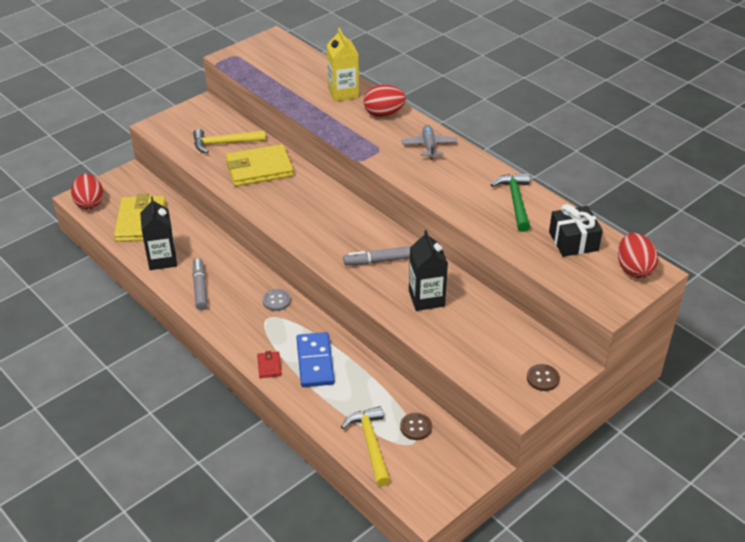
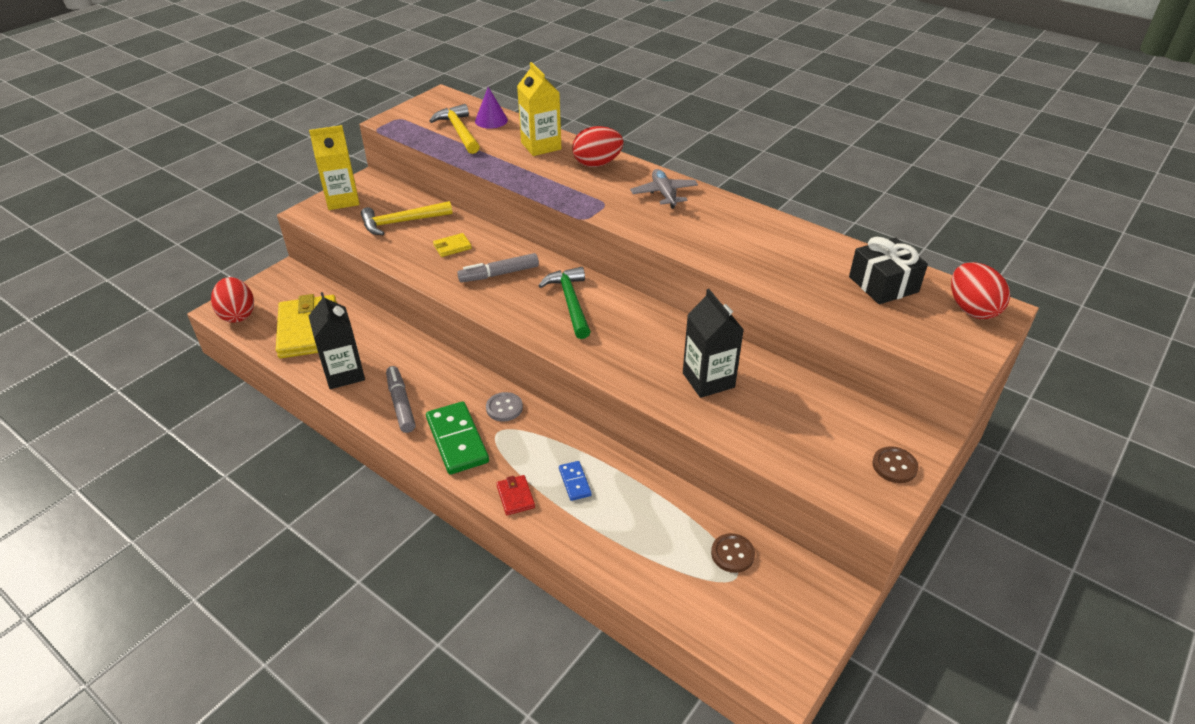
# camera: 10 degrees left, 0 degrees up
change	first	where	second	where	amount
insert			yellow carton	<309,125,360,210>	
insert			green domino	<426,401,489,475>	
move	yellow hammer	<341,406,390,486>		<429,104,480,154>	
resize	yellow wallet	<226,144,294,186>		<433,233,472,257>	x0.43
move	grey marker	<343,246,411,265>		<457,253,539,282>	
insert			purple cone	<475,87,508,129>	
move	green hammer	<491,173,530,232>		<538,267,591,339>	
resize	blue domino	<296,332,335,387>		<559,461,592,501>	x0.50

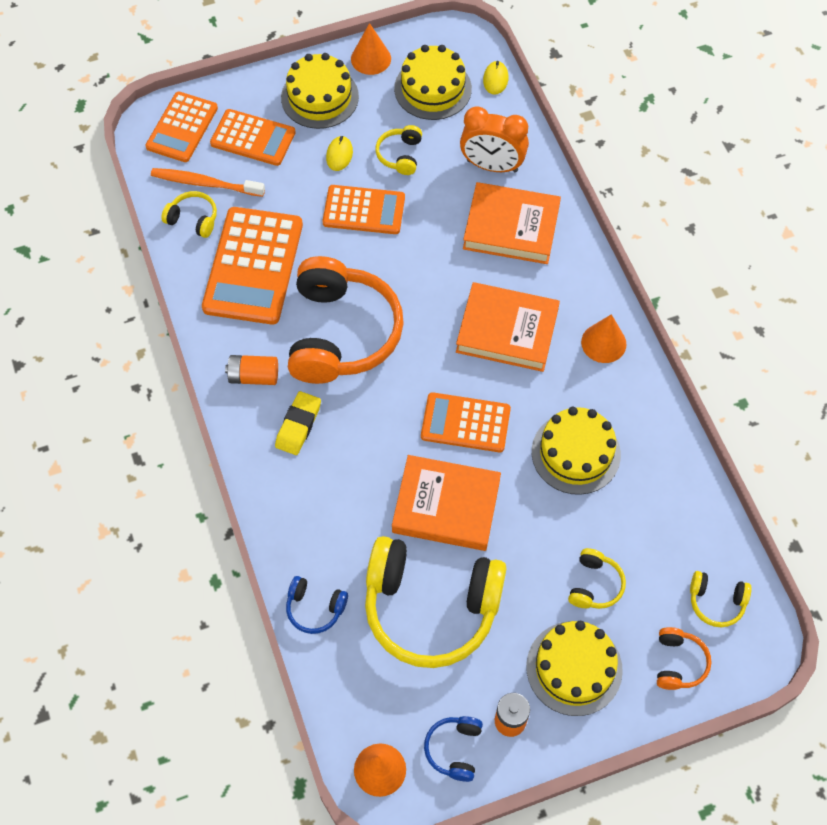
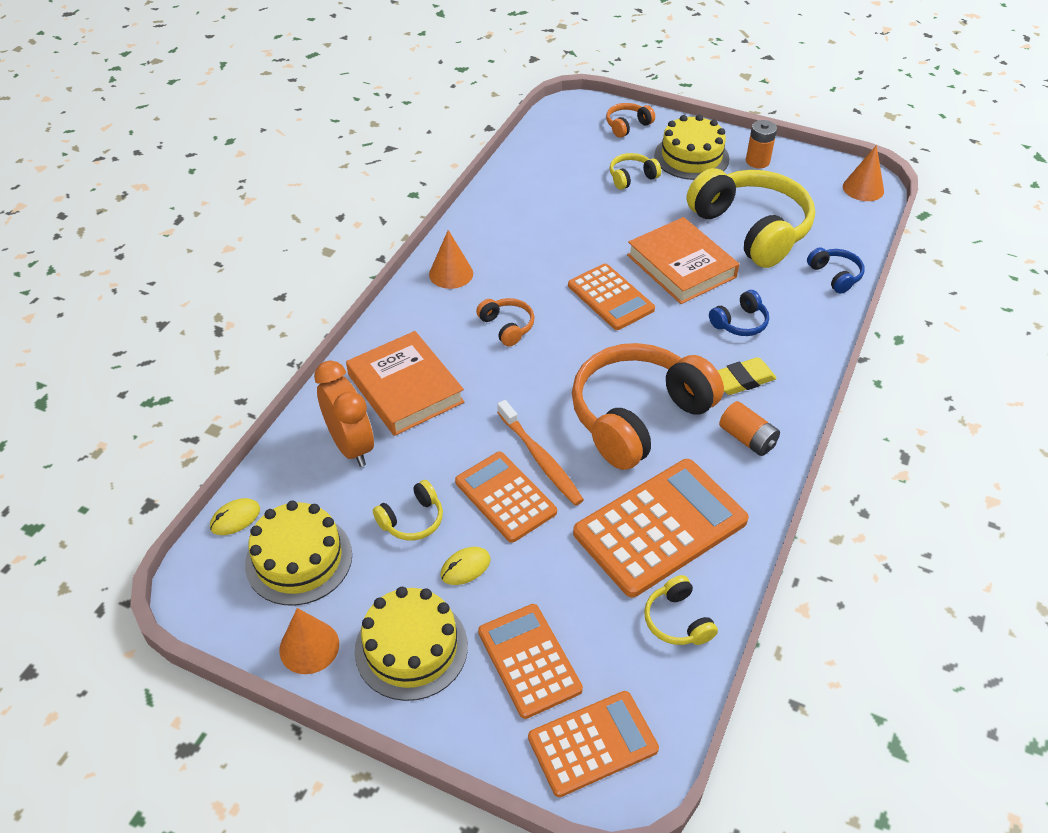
# camera: 135 degrees left, 15 degrees down
change	first	where	second	where	amount
replace	orange book	<456,282,560,372>	orange headphones	<476,298,535,347>	
move	orange toothbrush	<151,168,265,197>		<497,400,584,506>	
move	blue headphones	<424,716,483,782>		<709,290,769,336>	
delete	yellow cake	<532,407,621,495>			
delete	yellow headphones	<690,571,752,627>			

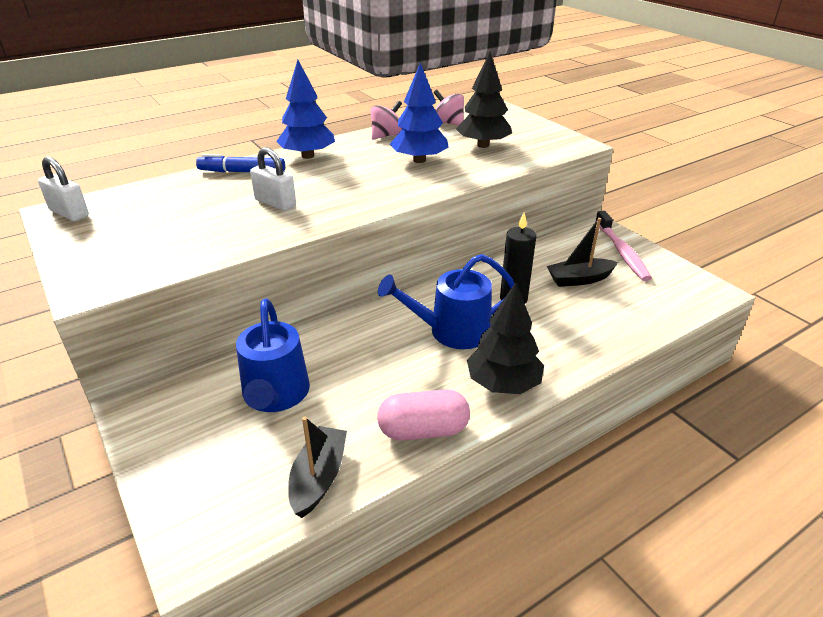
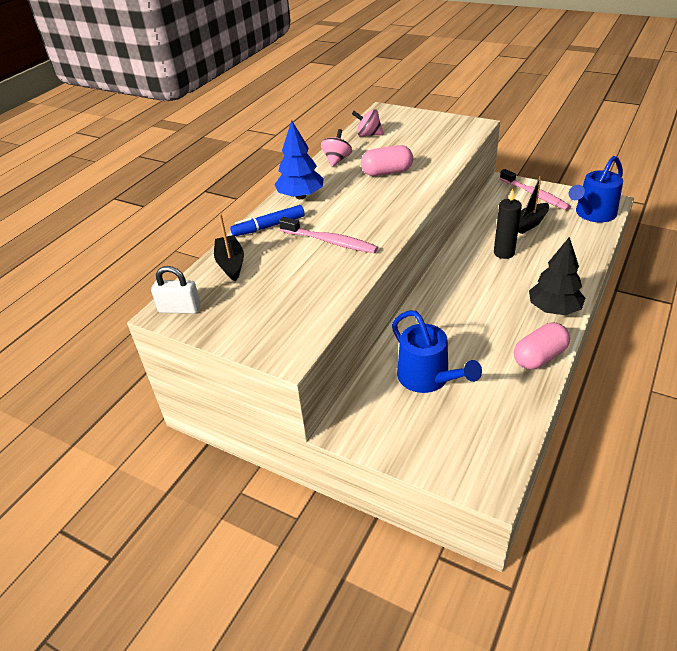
# camera: 25 degrees left, 5 degrees up
change	first	where	second	where	amount
move	black boat	<288,417,347,518>		<214,214,244,281>	
replace	white padlock	<250,147,296,211>	pink toothbrush	<279,217,378,253>	
replace	blue tree	<390,62,449,163>	pink capsule	<361,145,413,176>	
move	blue watering can	<378,254,515,349>		<569,156,623,223>	
delete	black tree	<456,52,512,148>			

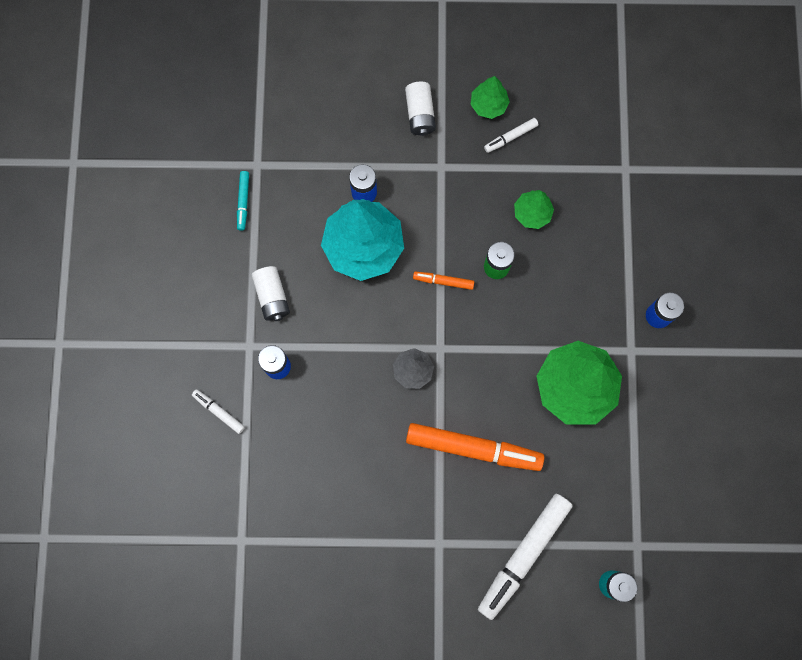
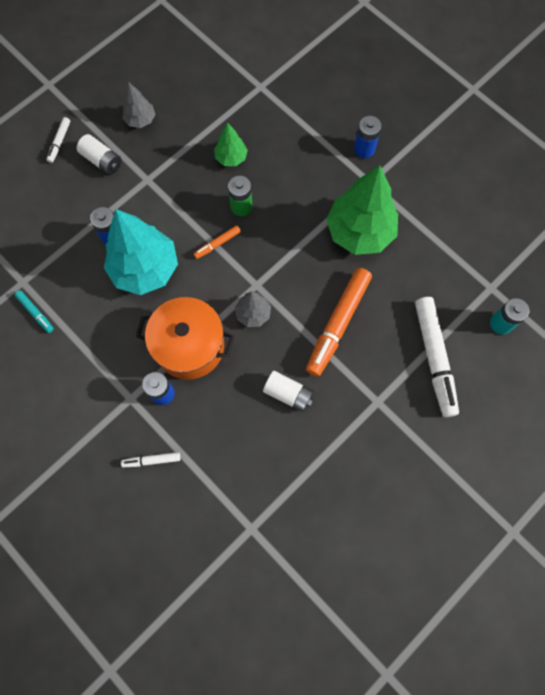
# camera: 45 degrees left, 5 degrees down
change	first	where	second	where	amount
move	white marker	<484,118,539,153>		<46,117,70,163>	
recolor	green tree	<471,76,510,119>	grey tree	<123,82,155,128>	
insert			orange pot	<136,297,234,380>	
move	white battery	<252,266,290,321>		<263,371,314,412>	
rotate	orange marker	<406,423,544,471>		<306,268,372,377>	150 degrees clockwise

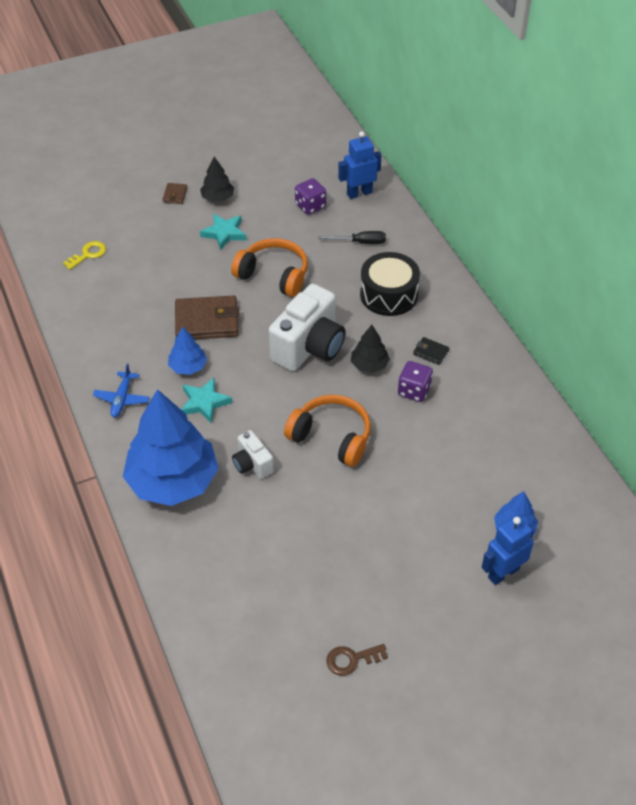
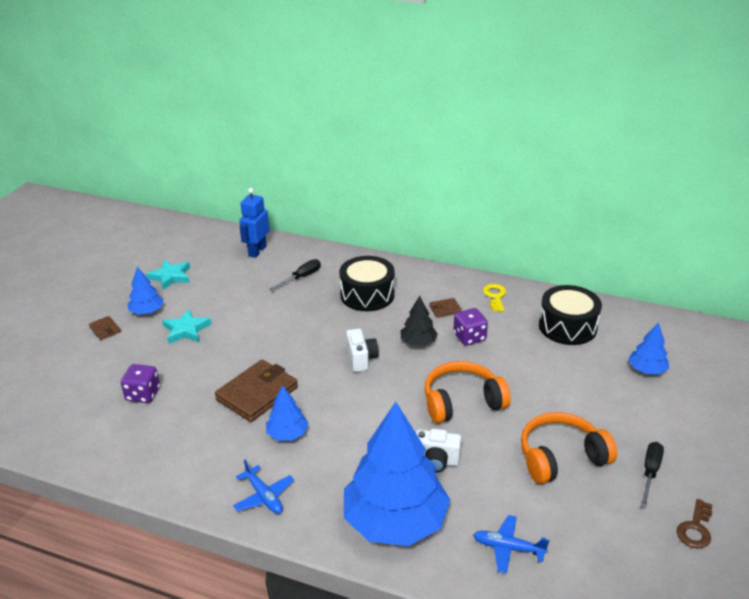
# camera: 45 degrees left, 15 degrees down
change	first	where	second	where	amount
move	purple dice	<295,178,326,215>		<121,364,160,403>	
recolor	black tree	<200,157,234,202>	blue tree	<127,267,163,315>	
move	turquoise star	<181,378,232,424>		<146,260,190,290>	
resize	white camera	<269,284,346,371>		<346,329,379,372>	x0.51
recolor	black wallet	<413,337,449,365>	brown wallet	<429,298,462,318>	
insert			blue plane	<473,515,549,574>	
move	yellow key	<63,241,106,270>		<483,284,506,312>	
move	orange headphones	<231,238,308,297>		<521,412,617,484>	
insert			black drum	<539,285,602,345>	
insert			black screwdriver	<641,442,664,507>	
delete	blue robot	<482,515,534,585>			

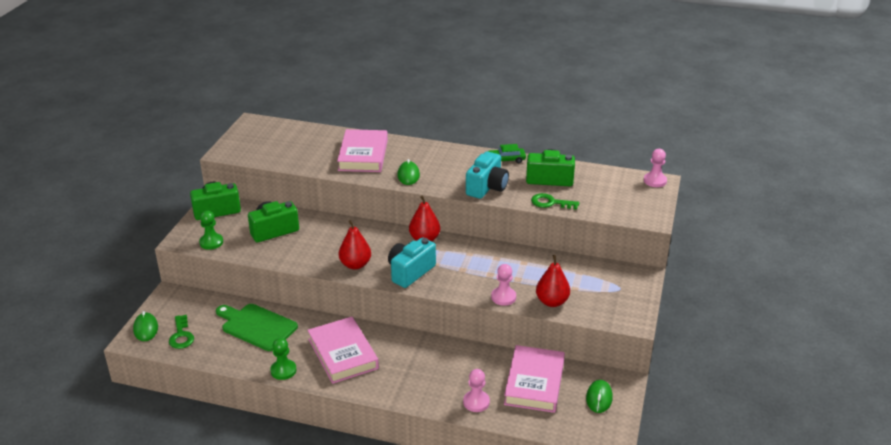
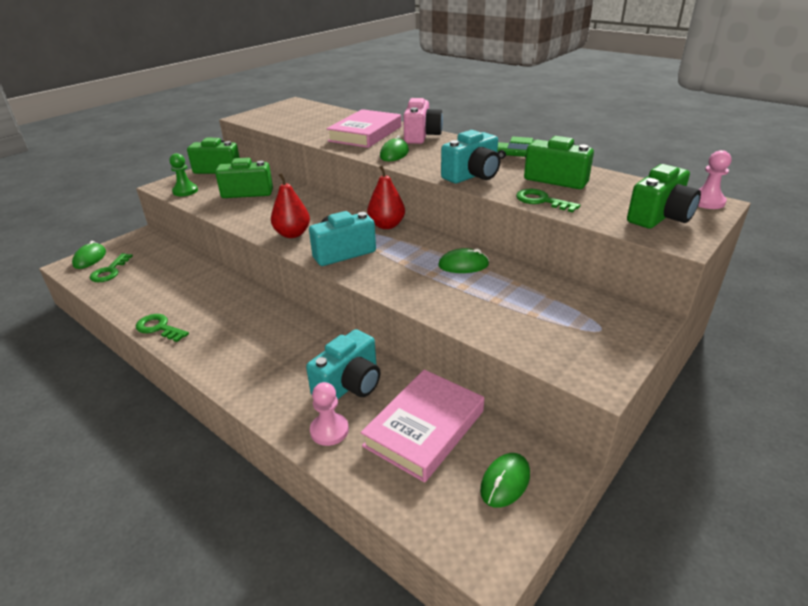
# camera: 25 degrees right, 0 degrees up
change	first	where	second	where	amount
replace	green pawn	<270,338,297,380>	green key	<136,314,189,342>	
insert			turquoise camera	<306,329,380,399>	
insert			pink camera	<403,98,443,144>	
insert			green mouse	<438,248,489,273>	
insert			green camera	<627,164,701,229>	
delete	green cutting board	<216,304,298,351>			
delete	pink book	<308,317,379,384>			
delete	pink pawn	<491,264,516,306>			
delete	red pear	<536,255,570,307>			

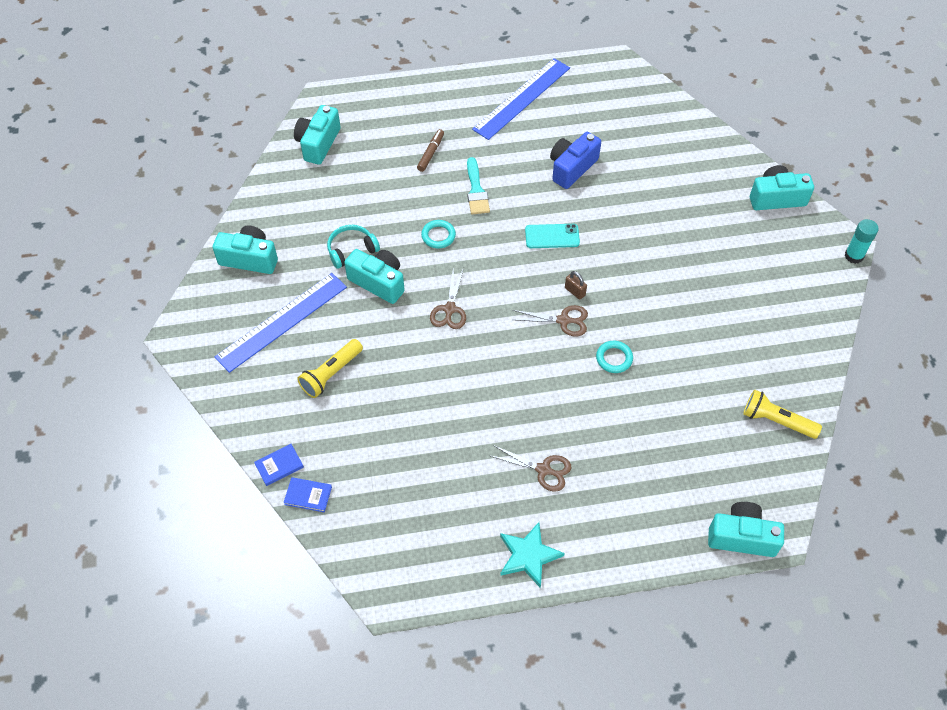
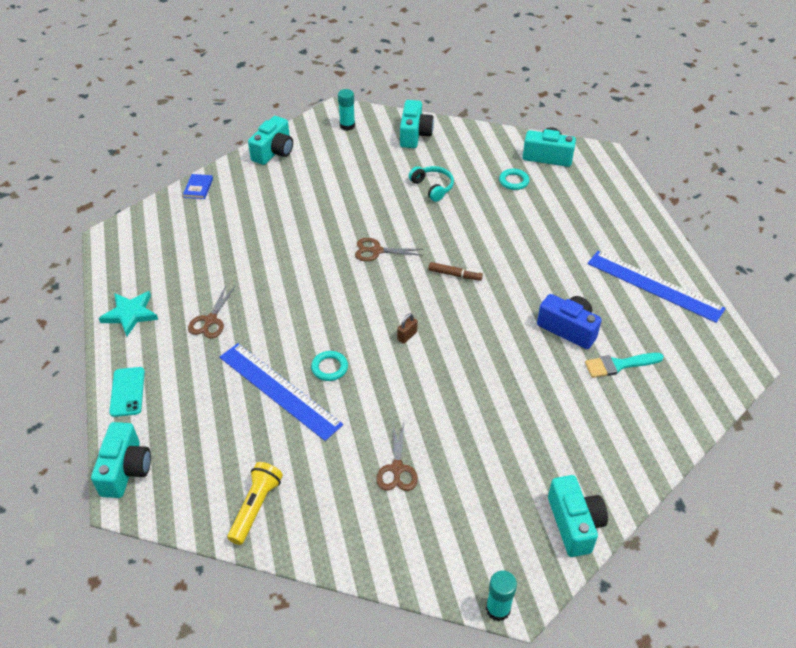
# camera: 85 degrees right, 10 degrees down
change	first	where	second	where	amount
move	turquoise phone	<525,224,580,248>		<109,367,145,417>	
move	blue ruler	<215,273,347,373>		<220,343,343,441>	
move	turquoise camera	<344,249,405,304>		<248,116,293,165>	
insert			turquoise glue stick	<338,89,355,131>	
move	brown scissors	<513,305,588,336>		<376,423,418,491>	
move	brown marker	<417,129,444,172>		<428,262,483,281>	
move	turquoise ring	<421,220,456,249>		<499,169,529,190>	
move	turquoise brush	<467,157,490,214>		<585,353,664,378>	
delete	blue book	<254,444,304,486>			
delete	yellow flashlight	<297,339,363,398>			

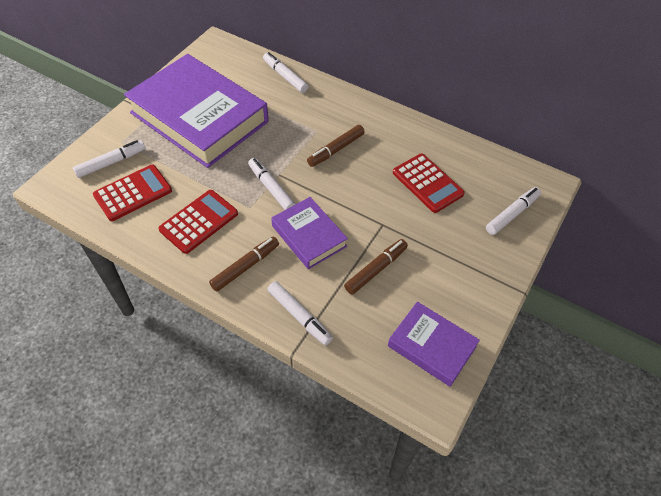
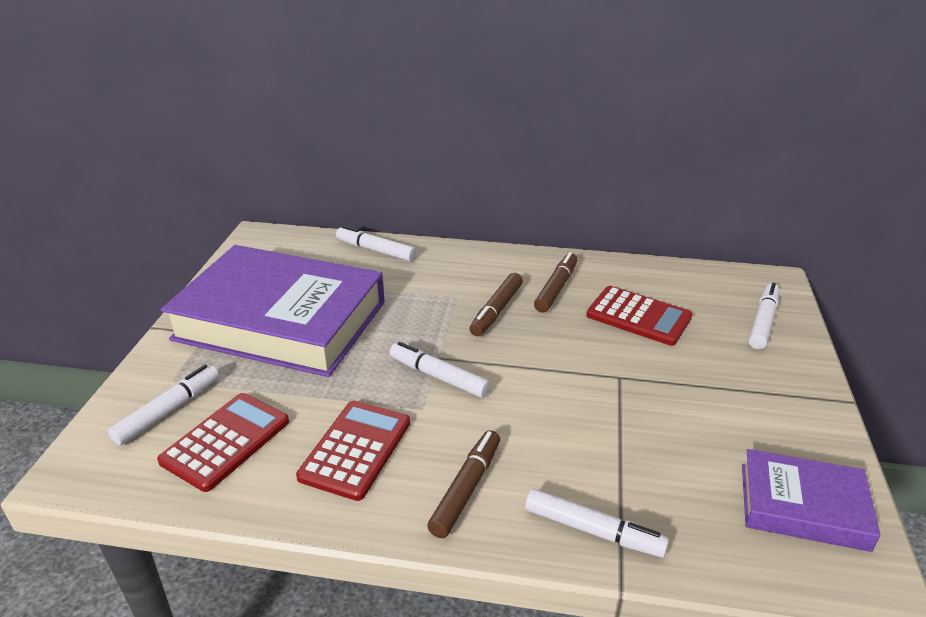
# camera: 20 degrees left, 20 degrees down
change	first	where	second	where	amount
move	brown marker	<344,239,408,294>		<534,252,577,313>	
delete	purple book	<271,197,348,269>			

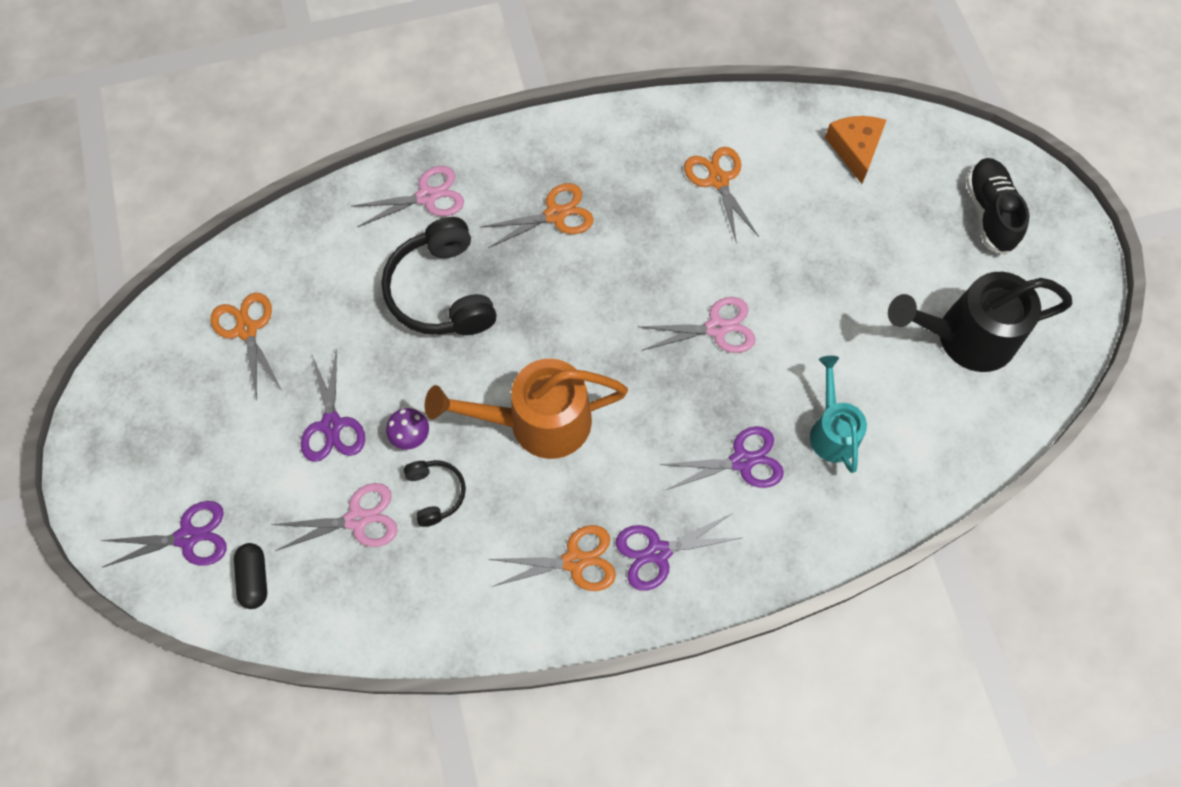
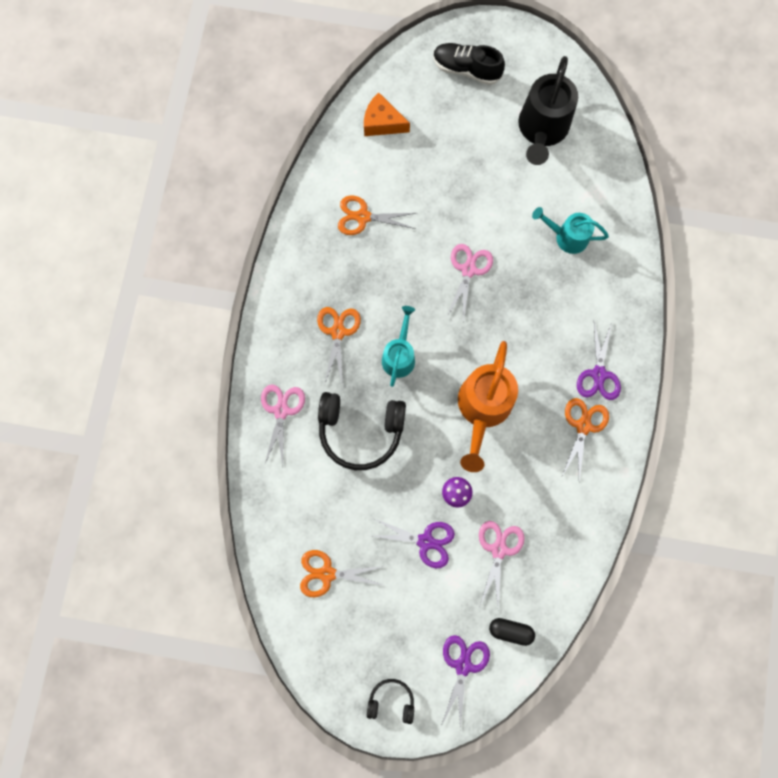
# camera: 65 degrees left, 10 degrees up
change	first	where	second	where	amount
move	black headphones	<404,460,466,527>		<367,679,414,724>	
insert			turquoise watering can	<382,306,415,387>	
delete	purple scissors	<659,426,784,490>			

